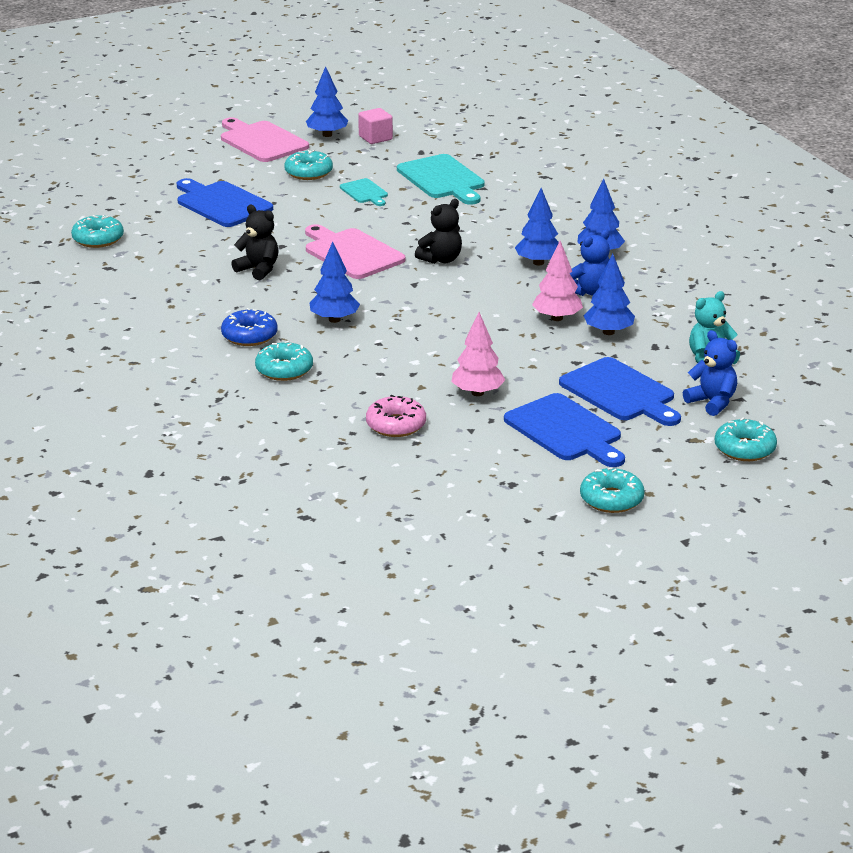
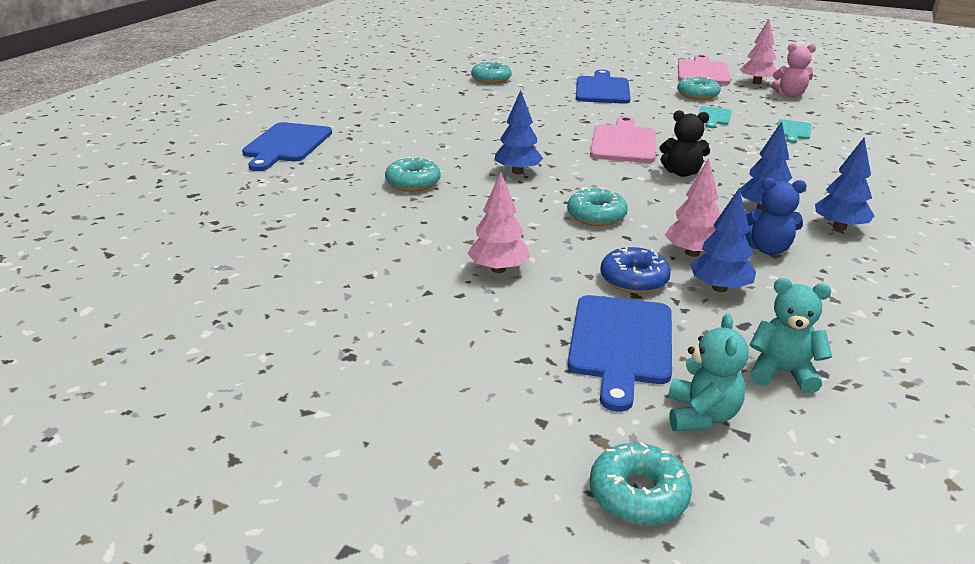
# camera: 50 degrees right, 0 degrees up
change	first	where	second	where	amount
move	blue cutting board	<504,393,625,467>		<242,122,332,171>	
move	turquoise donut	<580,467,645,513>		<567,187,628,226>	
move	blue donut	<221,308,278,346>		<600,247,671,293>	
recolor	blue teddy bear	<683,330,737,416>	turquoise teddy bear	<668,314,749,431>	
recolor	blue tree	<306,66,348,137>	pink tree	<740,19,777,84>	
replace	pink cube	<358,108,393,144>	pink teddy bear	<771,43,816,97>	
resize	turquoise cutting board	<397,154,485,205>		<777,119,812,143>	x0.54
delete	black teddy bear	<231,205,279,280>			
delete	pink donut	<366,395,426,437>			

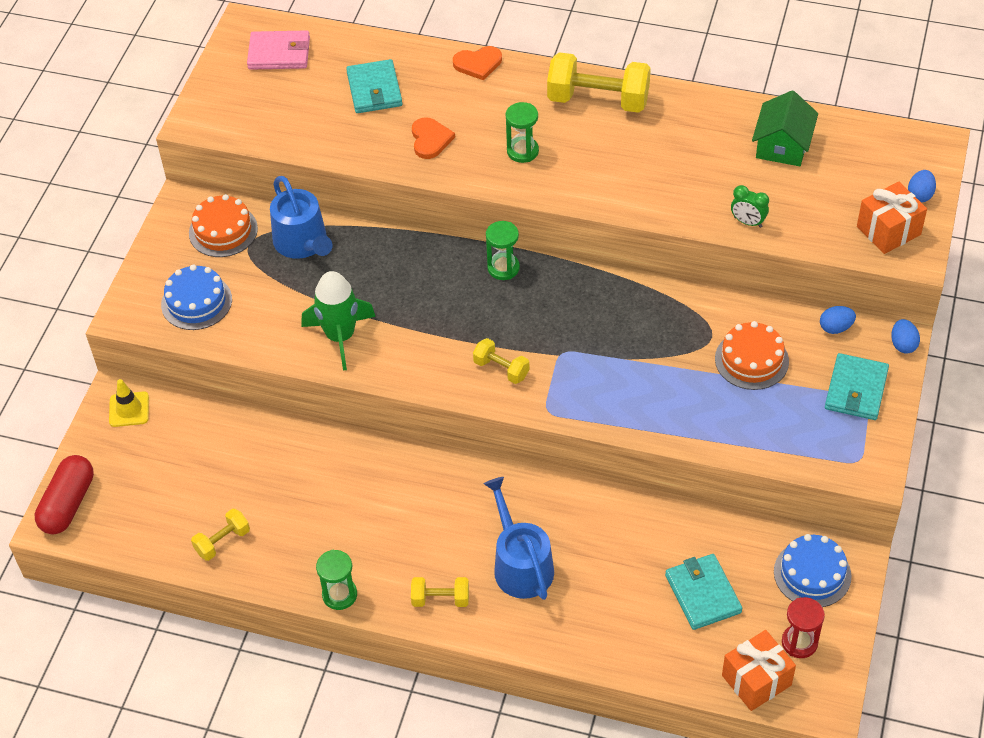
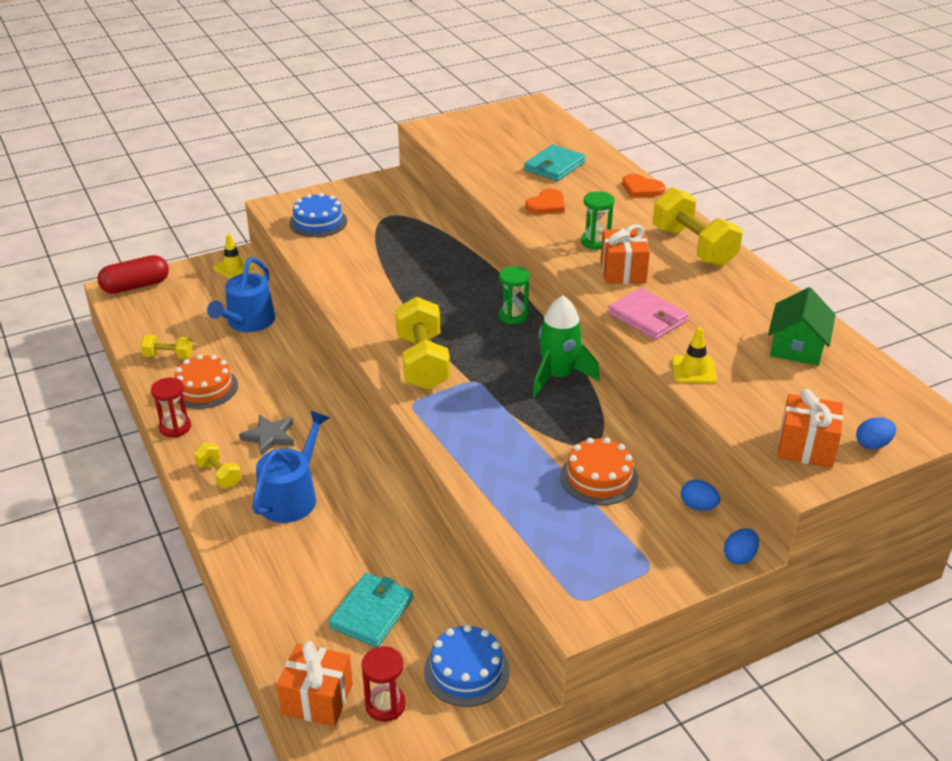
# camera: 45 degrees right, 15 degrees down
change	first	where	second	where	amount
recolor	green hourglass	<316,550,357,610>	red hourglass	<151,378,191,437>	
move	orange cake	<189,194,258,257>		<175,354,238,409>	
move	blue watering can	<270,176,332,259>		<207,257,275,332>	
insert			grey star	<239,414,294,456>	
resize	yellow dumbbell	<473,338,530,384>		<395,297,450,390>	x1.93
move	green rocket	<302,271,376,371>		<533,295,600,397>	
insert			orange gift	<600,225,650,284>	
move	pink wallet	<247,30,310,70>		<608,288,688,340>	
replace	green clock	<731,185,769,228>	yellow traffic cone	<672,327,717,384>	
rotate	green house	<752,90,818,166>		<768,287,835,366>	45 degrees counterclockwise
delete	turquoise wallet	<825,353,889,420>			

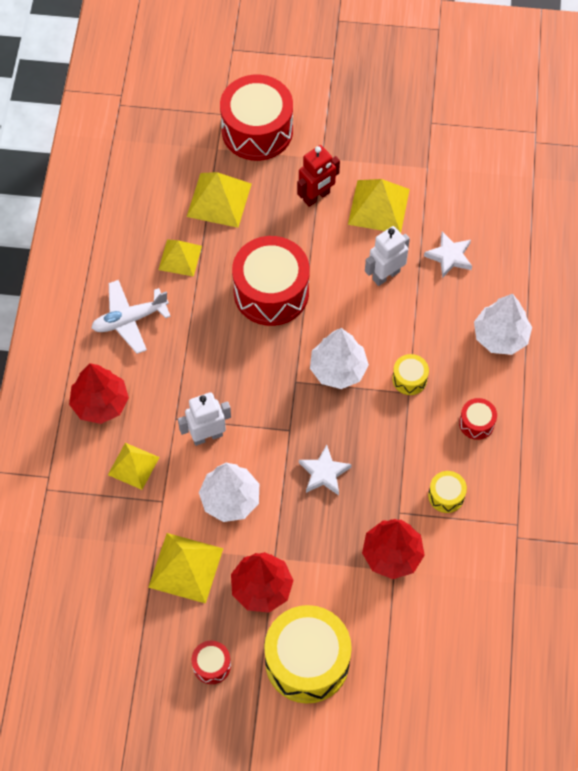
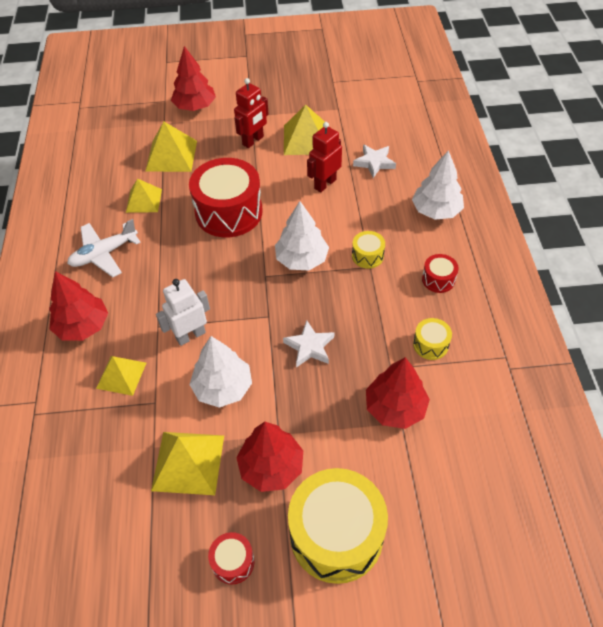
# camera: 10 degrees left, 10 degrees down
change	first	where	second	where	amount
replace	red drum	<220,75,293,161>	red tree	<171,46,216,111>	
recolor	white robot	<365,226,410,286>	red robot	<307,122,342,192>	

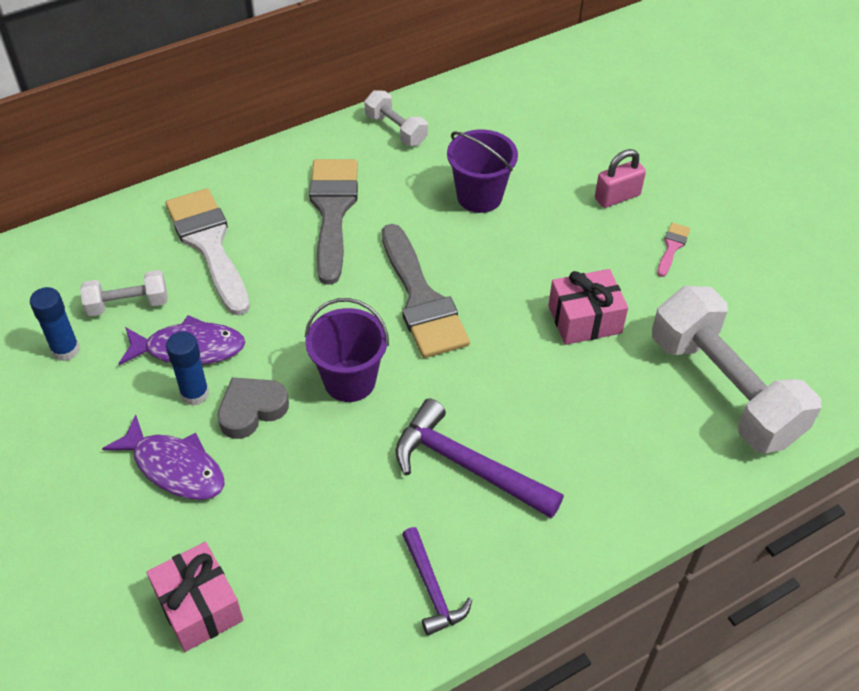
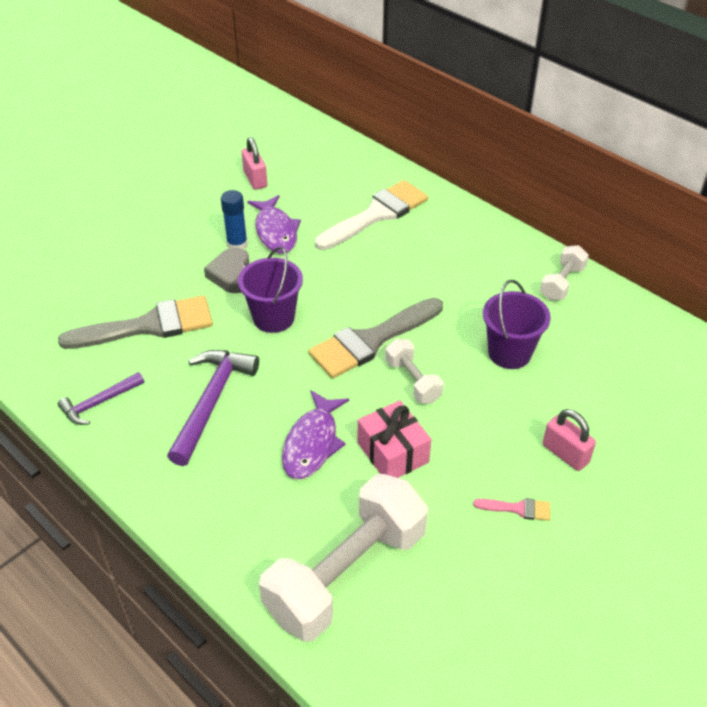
# camera: 75 degrees right, 5 degrees down
change	first	where	second	where	amount
move	grey brush	<309,159,358,285>		<58,296,213,349>	
rotate	grey heart	<217,377,289,439>		<204,247,249,293>	135 degrees counterclockwise
replace	blue glue stick	<30,287,80,361>	pink padlock	<242,137,267,190>	
move	purple fish	<102,414,225,500>		<282,390,349,479>	
move	white dumbbell	<80,270,168,317>		<385,339,444,403>	
delete	pink gift	<146,542,243,652>			

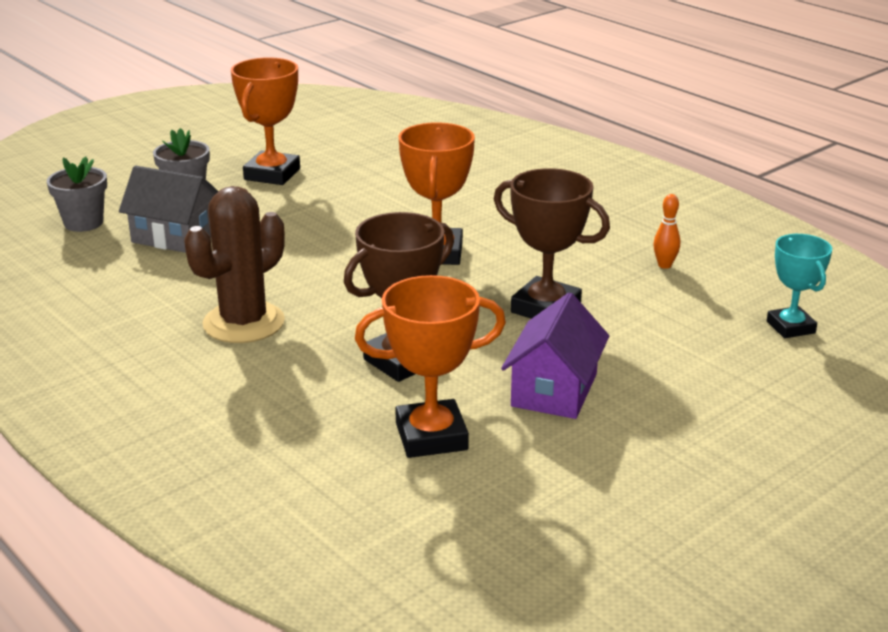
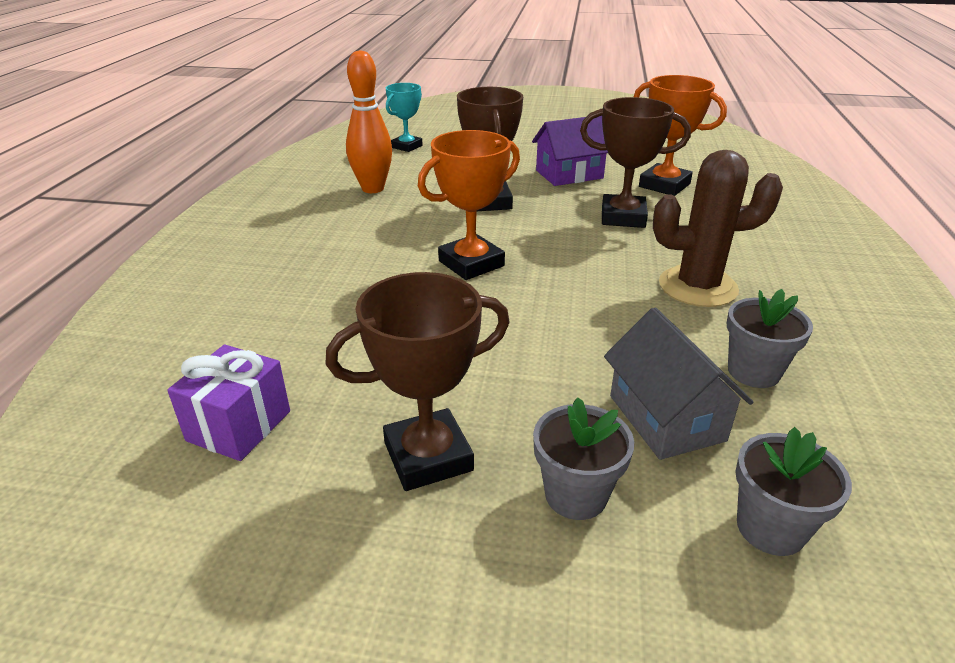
# camera: 130 degrees left, 5 degrees up
change	first	where	second	where	amount
insert			purple gift	<167,344,290,461>	
recolor	orange trophy	<231,57,300,185>	brown trophy	<325,272,510,491>	
resize	orange bowling pin	<653,194,680,269>		<346,50,392,193>	x2.12
insert			grey flower pot	<727,289,813,388>	

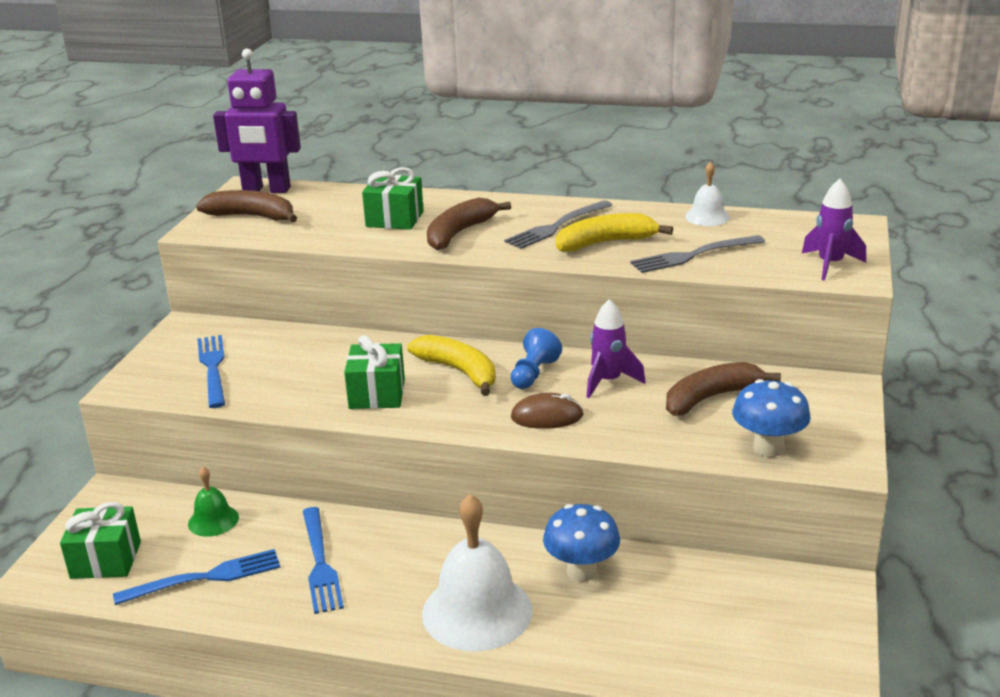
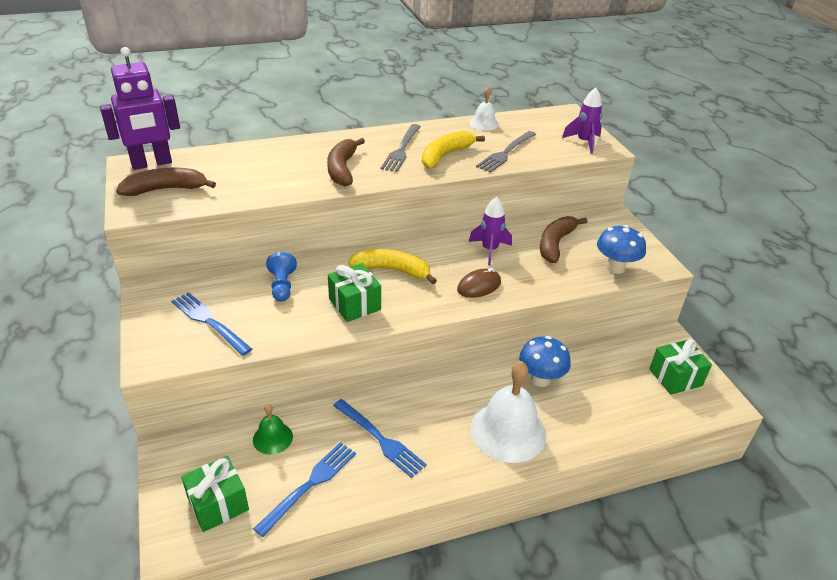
# camera: 35 degrees left, 10 degrees up
change	first	where	second	where	amount
move	blue pawn	<511,328,562,389>		<266,252,297,302>	
move	green gift	<362,167,424,230>		<649,339,712,395>	

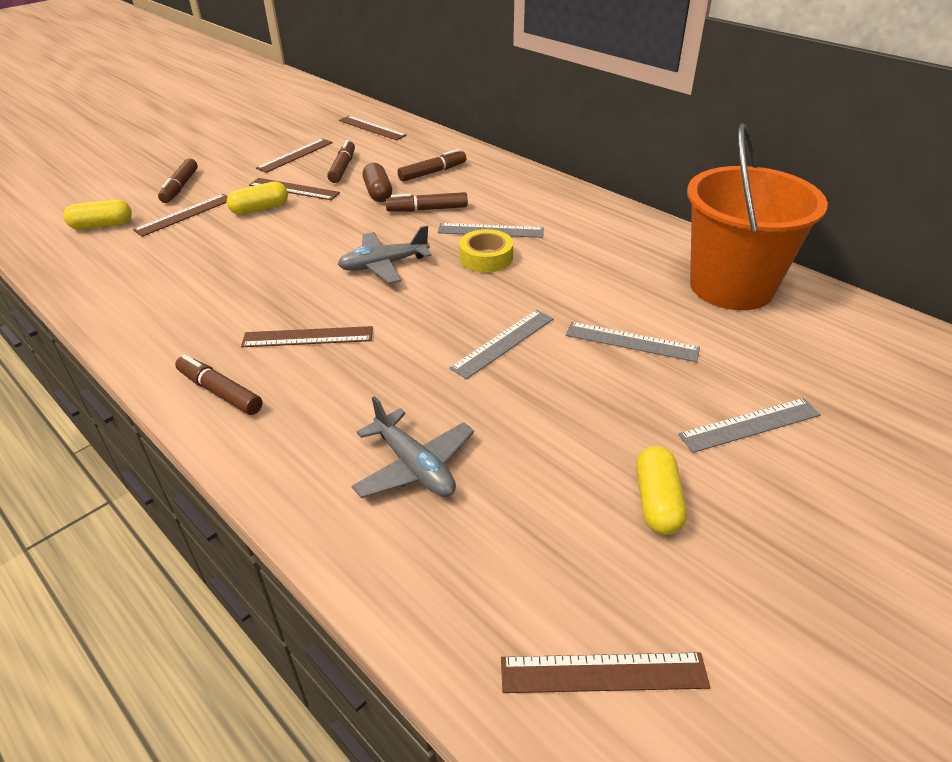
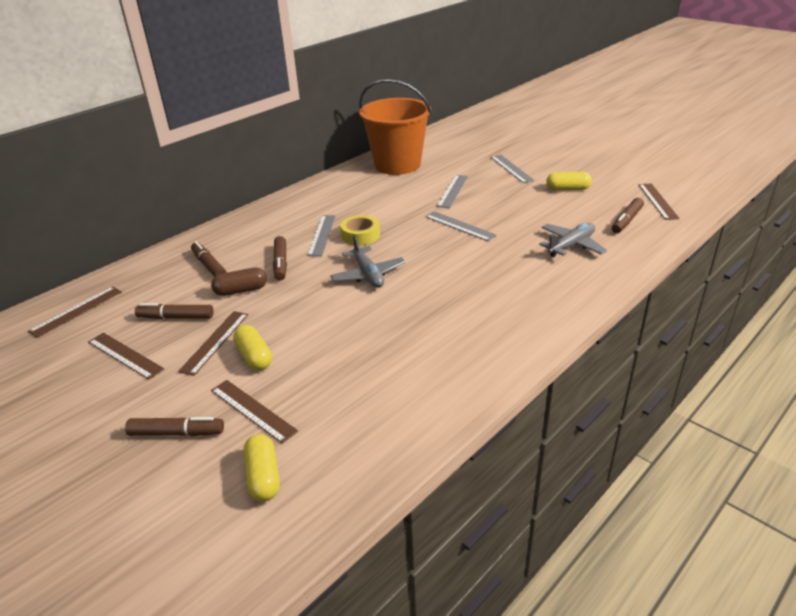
# camera: 90 degrees left, 5 degrees down
change	first	where	second	where	amount
move	brown marker	<175,354,263,415>		<612,198,644,233>	
delete	brown ruler	<241,326,373,347>			

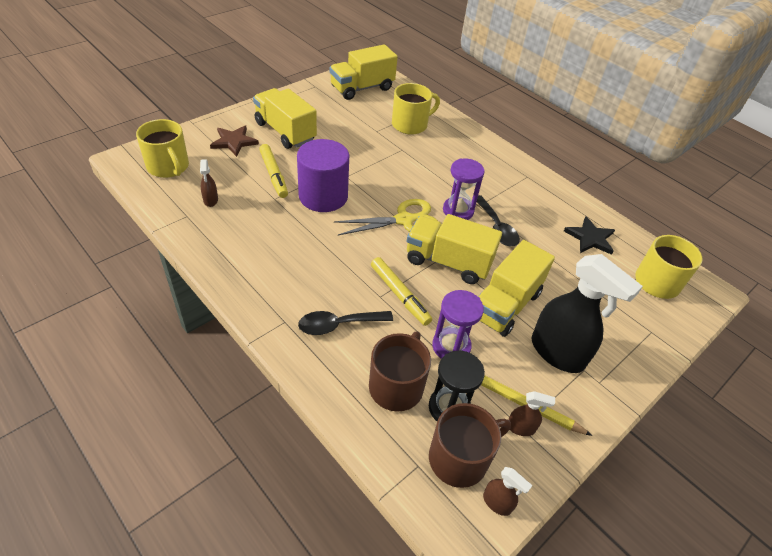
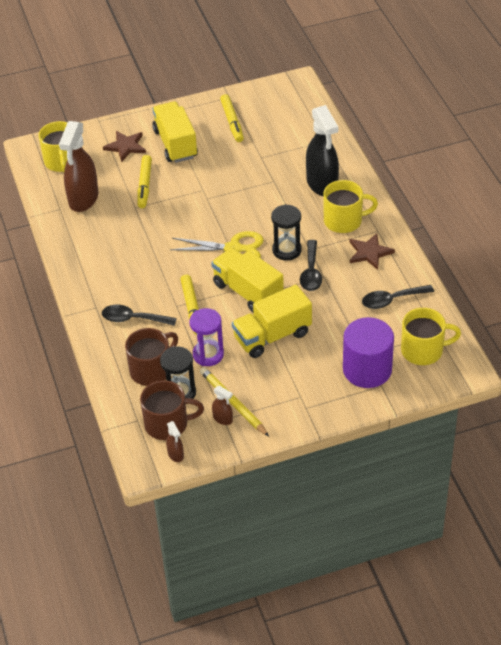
# camera: 30 degrees right, 0 degrees up
change	first	where	second	where	amount
resize	brown spray bottle	<200,159,218,207>		<59,121,99,212>	x2.30
insert			yellow marker	<220,94,244,142>	
recolor	purple hourglass	<443,158,485,220>	black hourglass	<271,204,302,260>	
move	black spray bottle	<532,254,643,373>		<306,105,339,196>	
move	yellow mug	<392,83,440,135>		<323,180,378,233>	
move	purple cylinder	<297,139,349,212>		<343,317,394,388>	
insert			brown star	<349,233,395,270>	
replace	black star	<564,216,615,255>	black spoon	<362,285,434,309>	
delete	yellow truck	<330,44,398,100>			

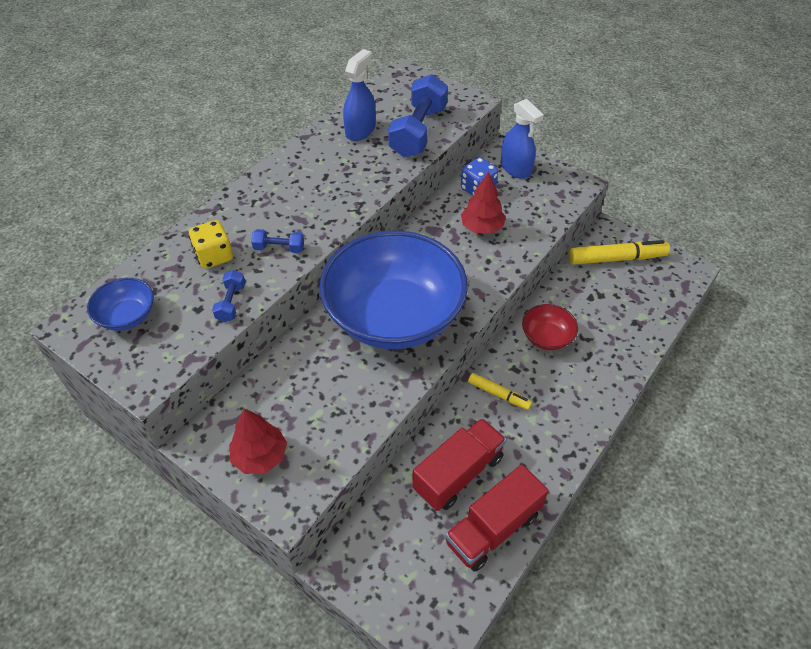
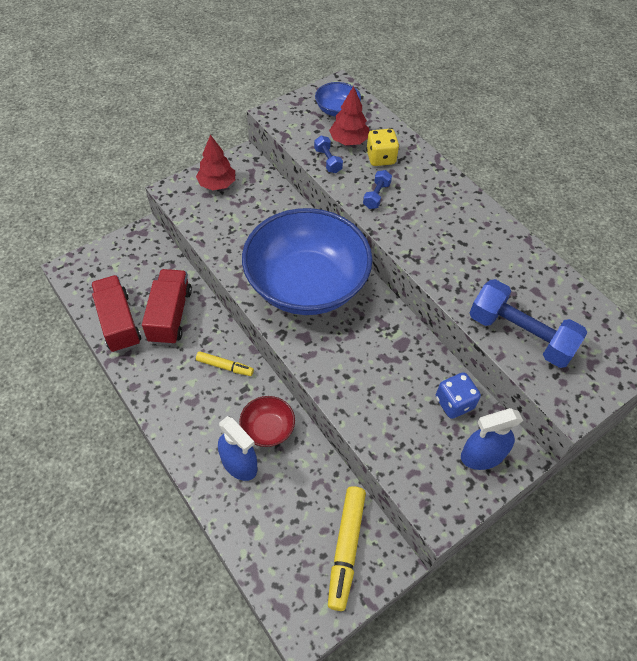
# camera: 105 degrees right, 5 degrees up
change	first	where	second	where	amount
rotate	red truck	<412,418,506,511>		<142,269,192,345>	150 degrees counterclockwise
rotate	yellow marker	<468,373,532,410>		<196,351,254,376>	120 degrees counterclockwise
move	blue spray bottle	<343,49,375,141>		<218,416,258,481>	
rotate	blue dumbbell	<212,270,246,322>		<314,136,343,173>	45 degrees clockwise
move	red tree	<461,172,506,234>		<329,86,369,145>	

